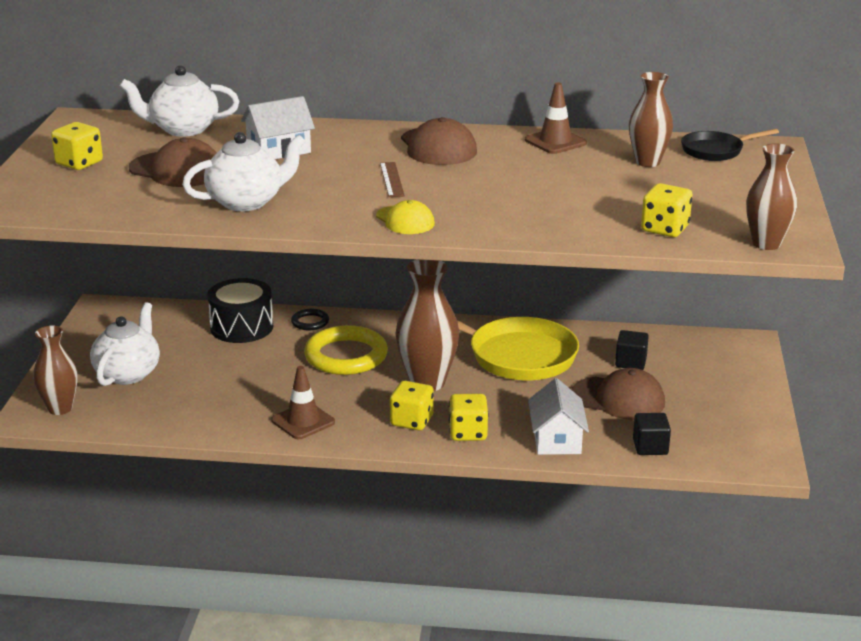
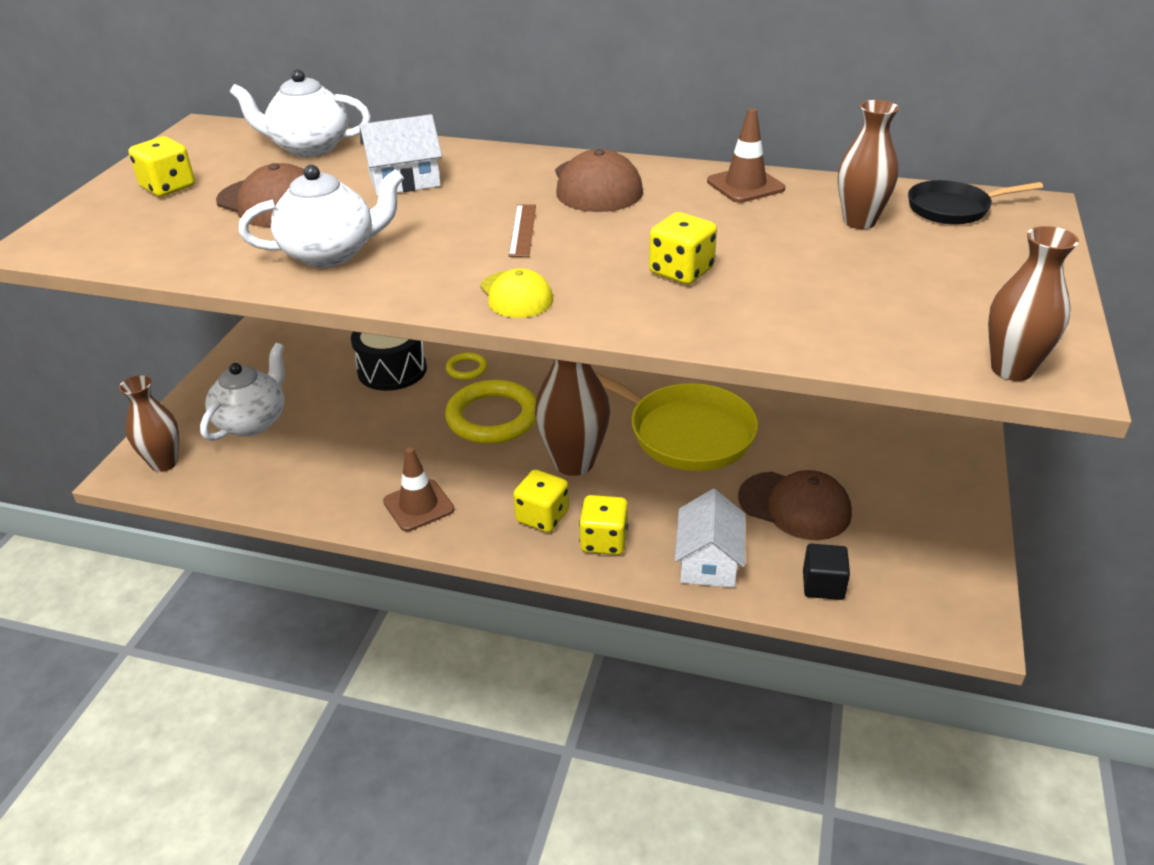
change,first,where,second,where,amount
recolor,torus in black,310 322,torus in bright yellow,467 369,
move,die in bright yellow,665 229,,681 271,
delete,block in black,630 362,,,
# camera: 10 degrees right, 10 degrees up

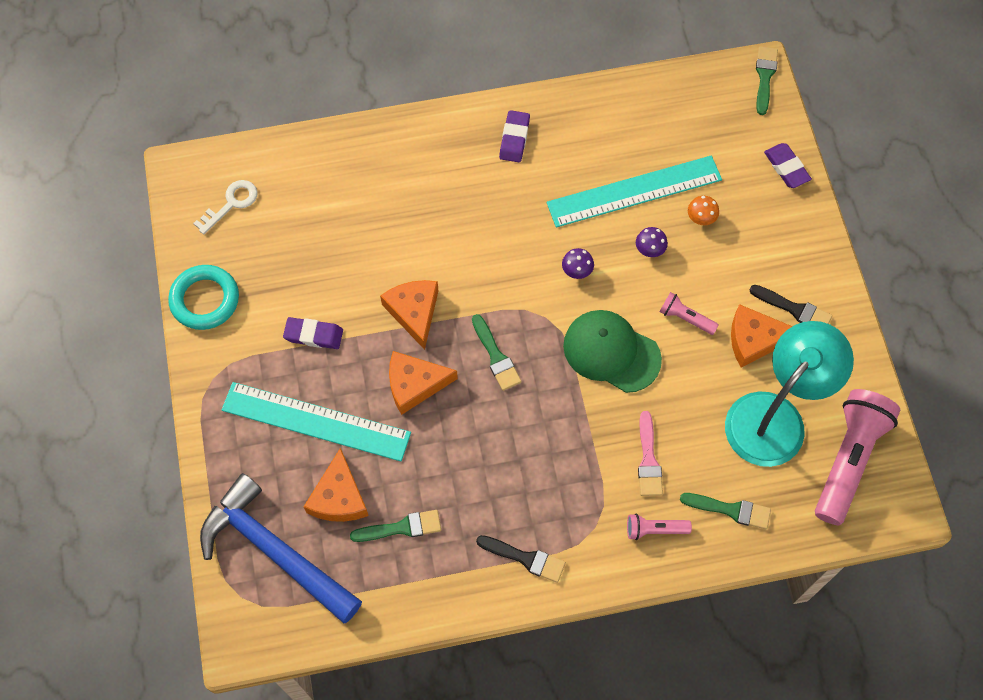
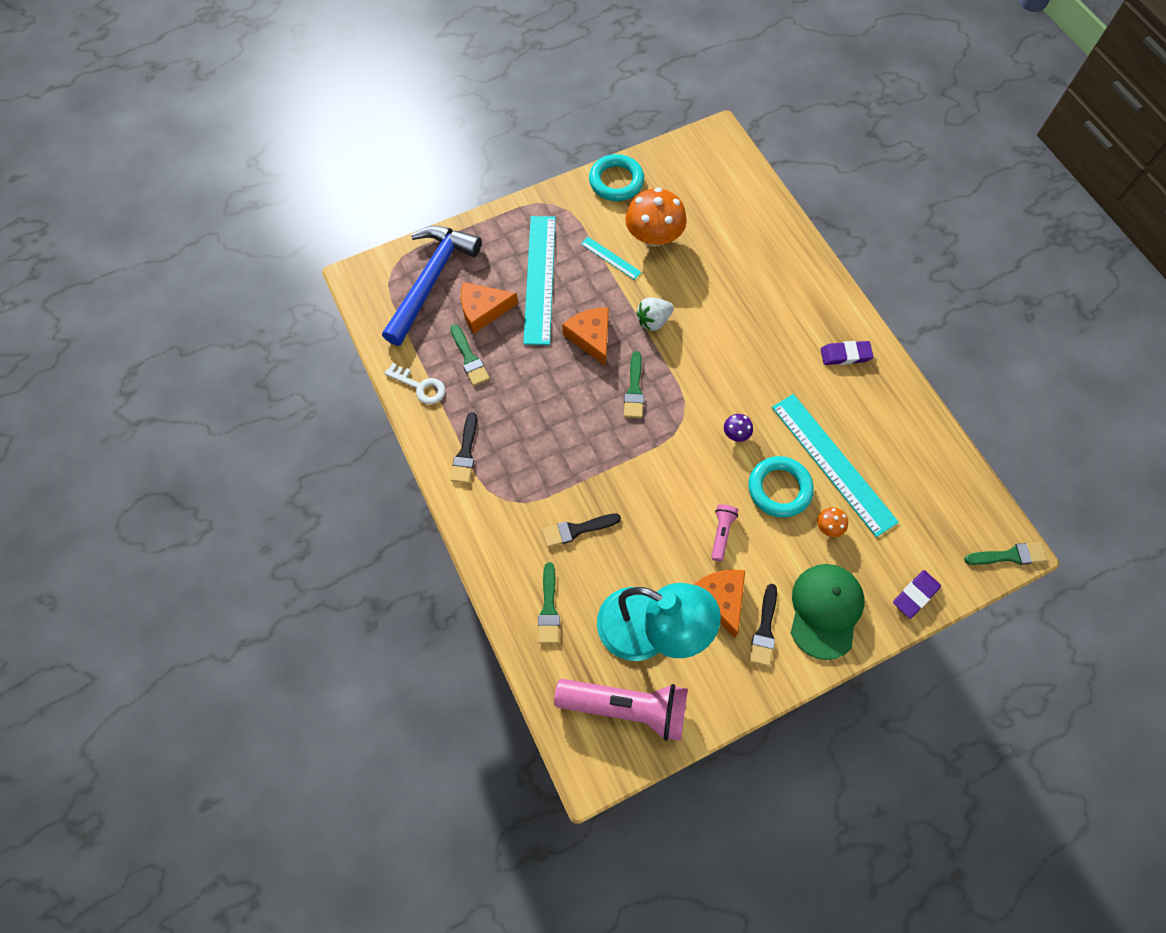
change,first,where,second,where,amount
move,door key in white,231 203,,420 386,
recolor,paint brush in rose-pink,648 459,paint brush in black,576 530,
replace,gum eraser in royal purple,313 335,measuring stick in aqua,610 258,
rotate,paint brush in emerald,496 356,,634 389,45 degrees counterclockwise
insert,,,mushroom in orange,653 236,
replace,piece of cheese in orange,414 312,toy strawberry in white,653 321,
replace,mushroom in royal purple,650 249,torus in aqua,779 489,
move,peaked cap in emerald,611 352,,825 610,
delete,flashlight in rose-pink,654 529,,,
# camera: 75 degrees right, 0 degrees up

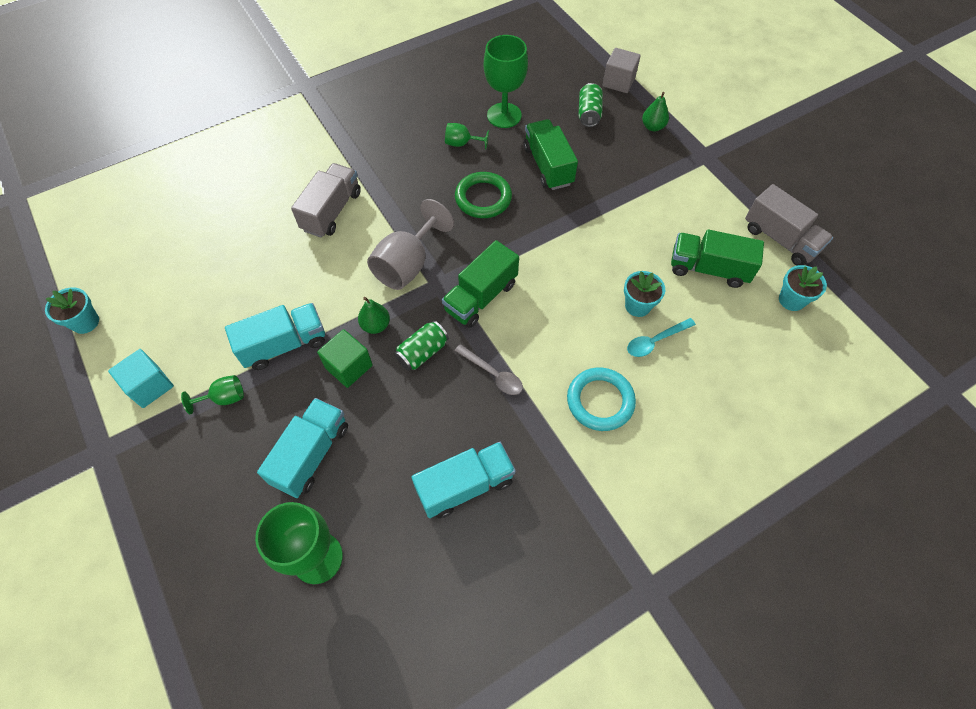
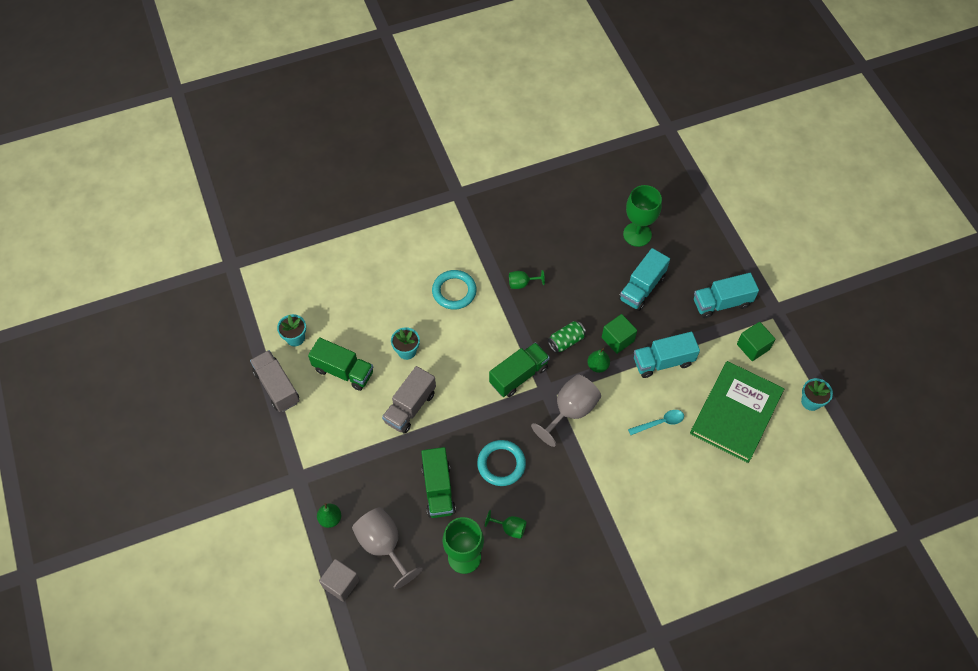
change,first,where,second,where,amount
replace,can in emerald,589 113,wine glass in grey,383 545,
move,toy truck in grey,332 211,,410 407,
recolor,torus in emerald,483 198,torus in aqua,501 464,
move,wine glass in emerald,224 398,,522 283,
move,tablespoon in aqua,655 341,,660 423,
insert,,,book in emerald,736 413,
move,toy truck in aqua,465 486,,721 303,
recolor,block in aqua,150 386,block in emerald,753 347,
delete,tablespoon in grey,493 374,,,
# camera: 170 degrees left, 0 degrees up

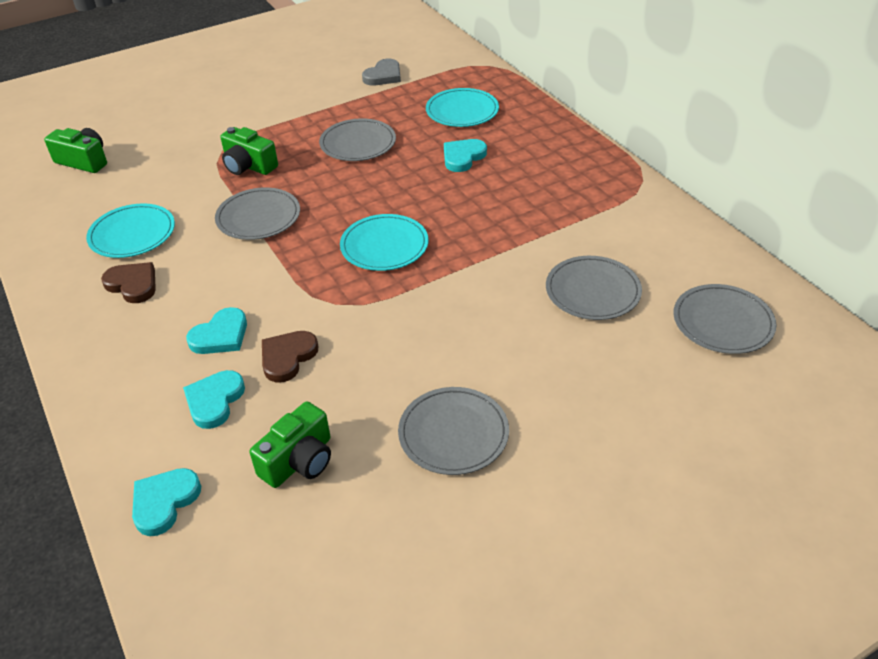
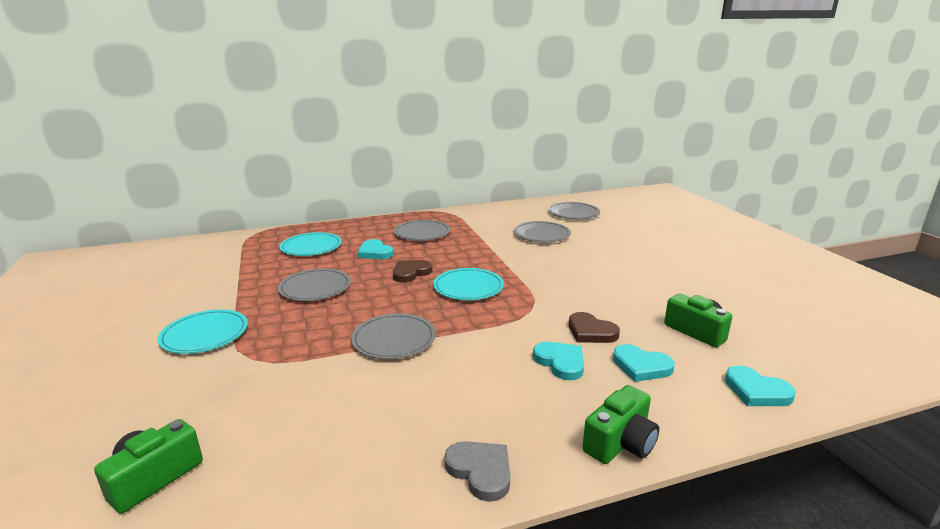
change,first,where,second,where,amount
move,dinner plate in aqua,132 234,,204 334,
move,heart shape in russet,133 284,,411 273,
move,dinner plate in grey,453 433,,422 233,
move,heart shape in grey,383 76,,480 471,
move,camera in emerald,249 166,,620 442,
# camera: 80 degrees left, 20 degrees down

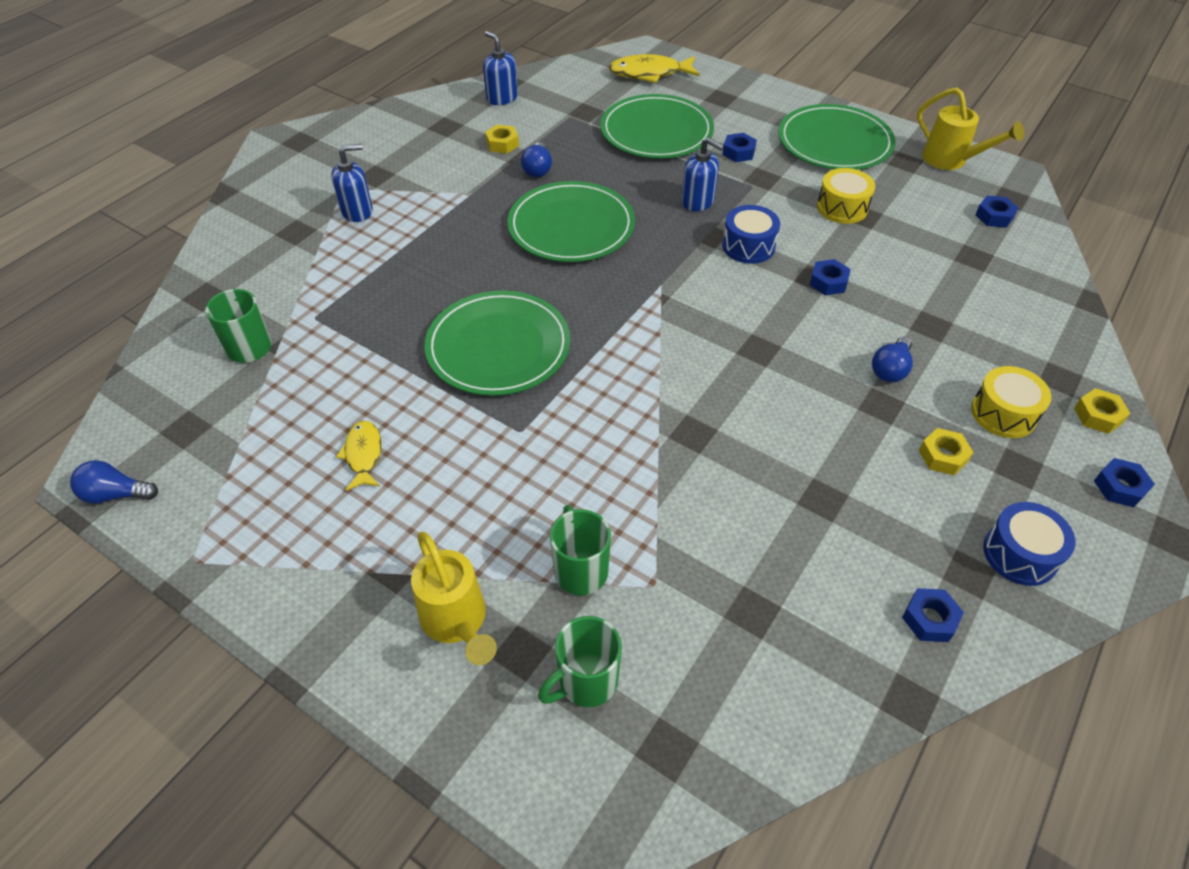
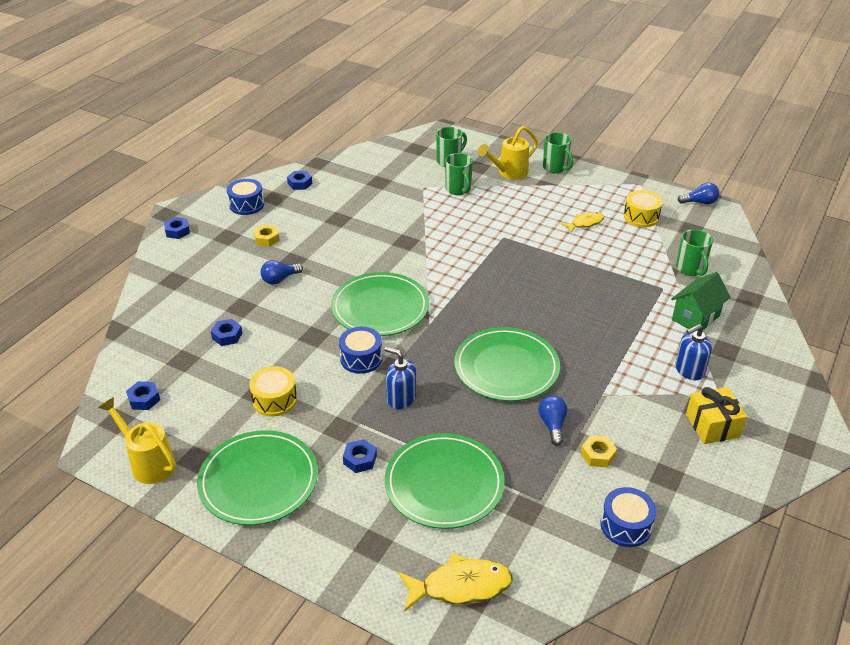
change,first,where,second,where,amount
move,hexagon nut in blue,828 282,,227 336,
rotate,light bulb in blue,890 369,,280 279,150 degrees counterclockwise
move,dinner plate in emerald,498 347,,380 307,
rotate,watering pot in bright yellow,457 622,,509 173,90 degrees counterclockwise
insert,,,tea mug in emerald,555 168,
rotate,fish in bright yellow,363 455,,585 223,105 degrees counterclockwise
replace,soap dispenser in blue,502 98,drum in blue,625 525,
move,drum in bright yellow,1003 413,,641 217,
insert,,,toy house in emerald,695 318,
insert,,,wrapped gift in bright yellow,712 426,
delete,hexagon nut in bright yellow,1098 415,,,
# camera: 175 degrees right, 10 degrees down

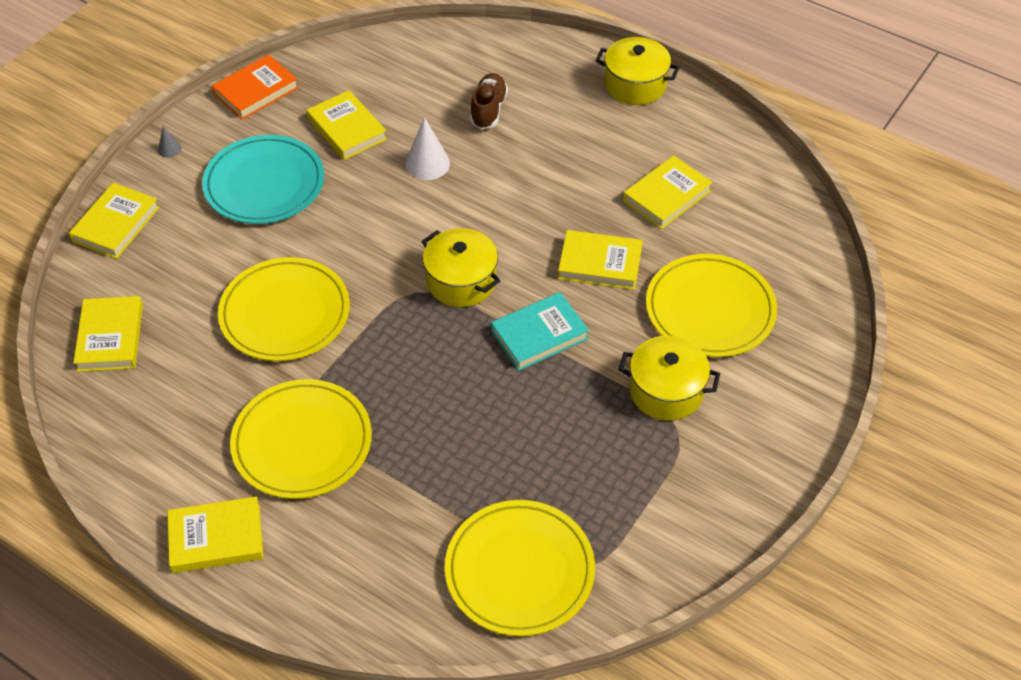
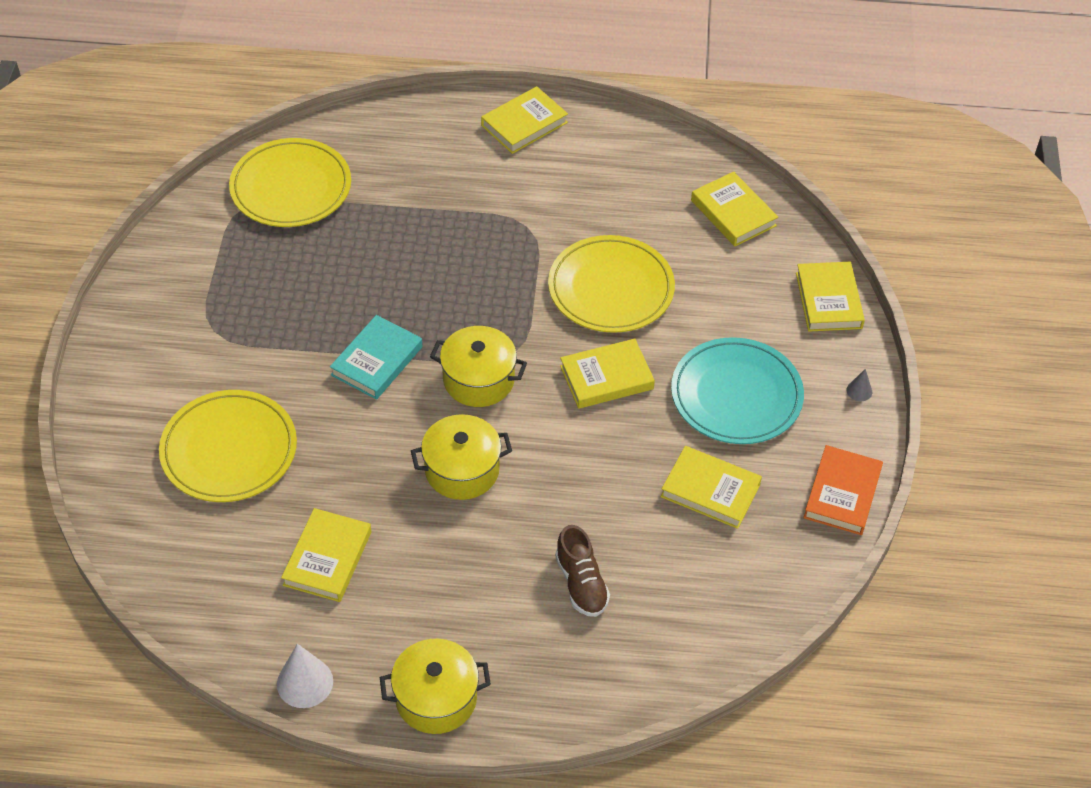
change,first,where,second,where,amount
move,cone shape in white,427 163,,305 682,
move,stockpot in bright yellow,666 391,,462 470,
move,book in bright yellow,600 264,,606 377,
delete,dinner plate in bright yellow,302 442,,,
# camera: 150 degrees right, 0 degrees up

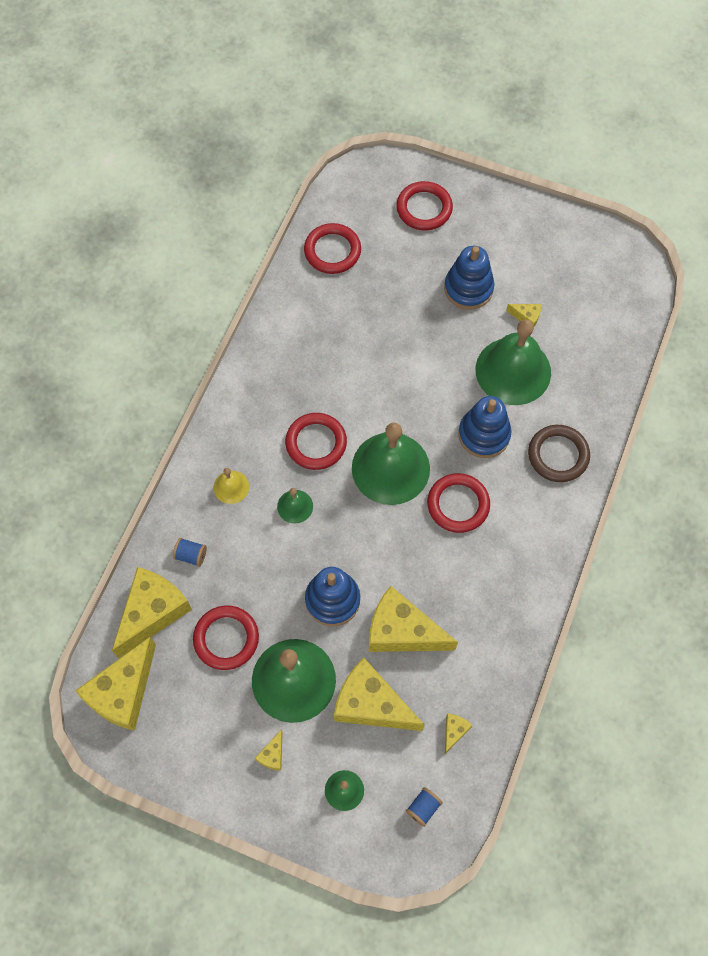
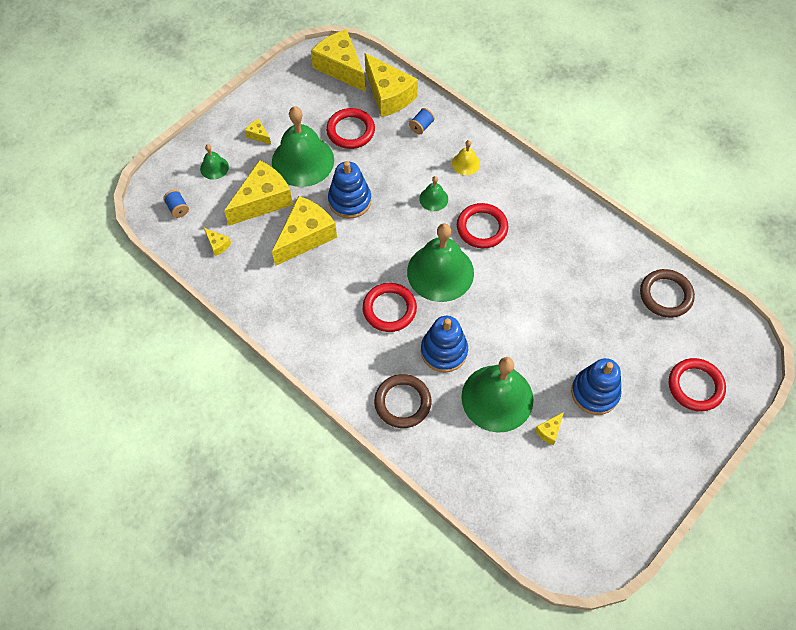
change,first,where,second,where,amount
recolor,torus in scarlet,332 251,torus in russet,665 295,
# camera: 110 degrees right, 5 degrees down

